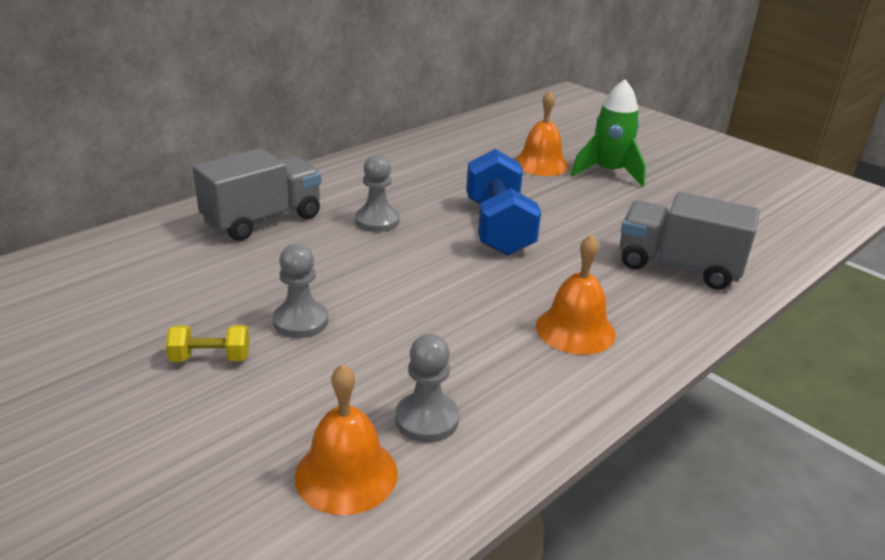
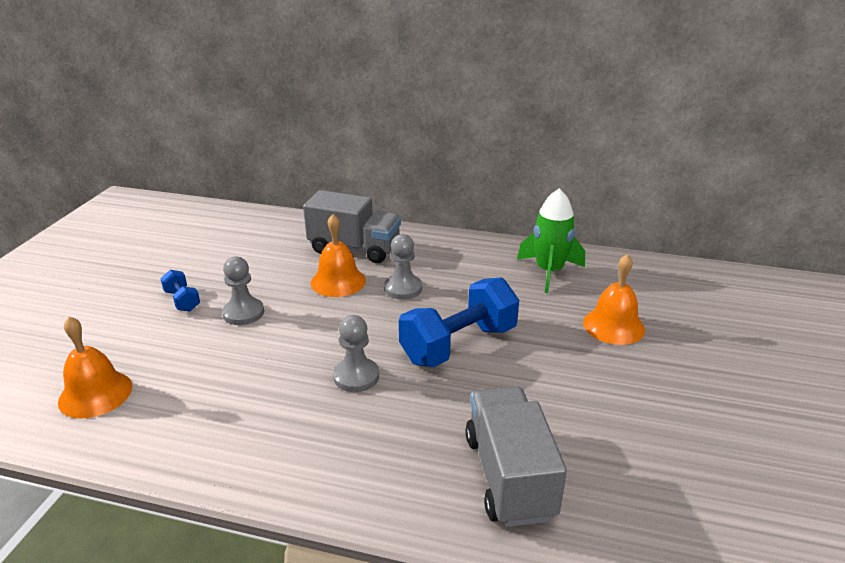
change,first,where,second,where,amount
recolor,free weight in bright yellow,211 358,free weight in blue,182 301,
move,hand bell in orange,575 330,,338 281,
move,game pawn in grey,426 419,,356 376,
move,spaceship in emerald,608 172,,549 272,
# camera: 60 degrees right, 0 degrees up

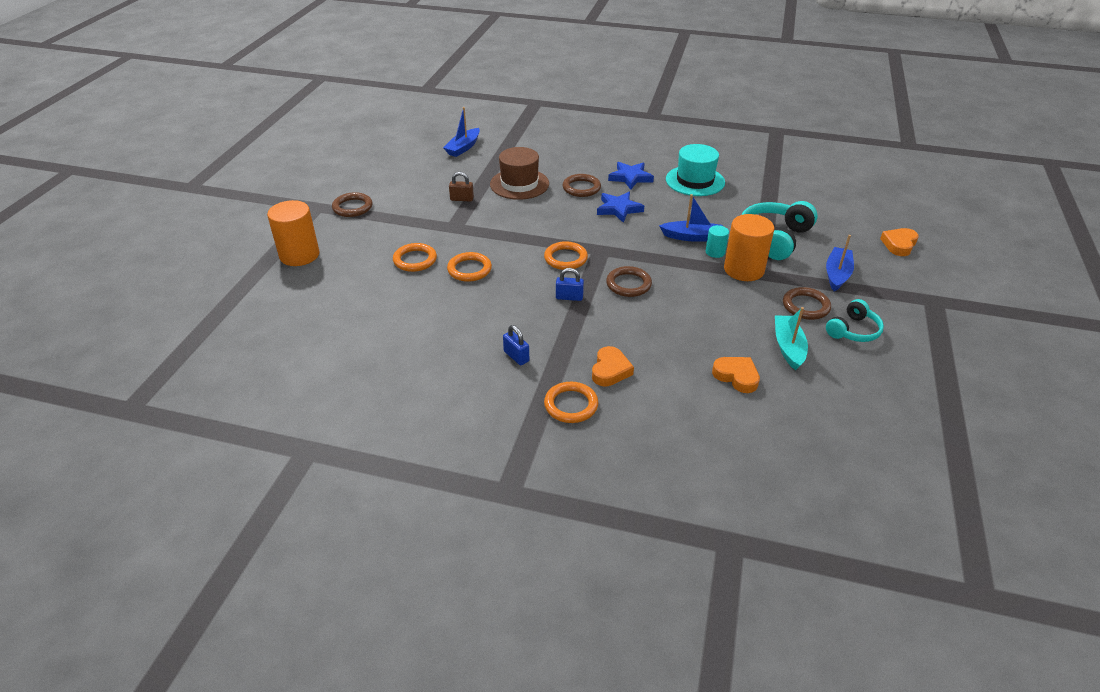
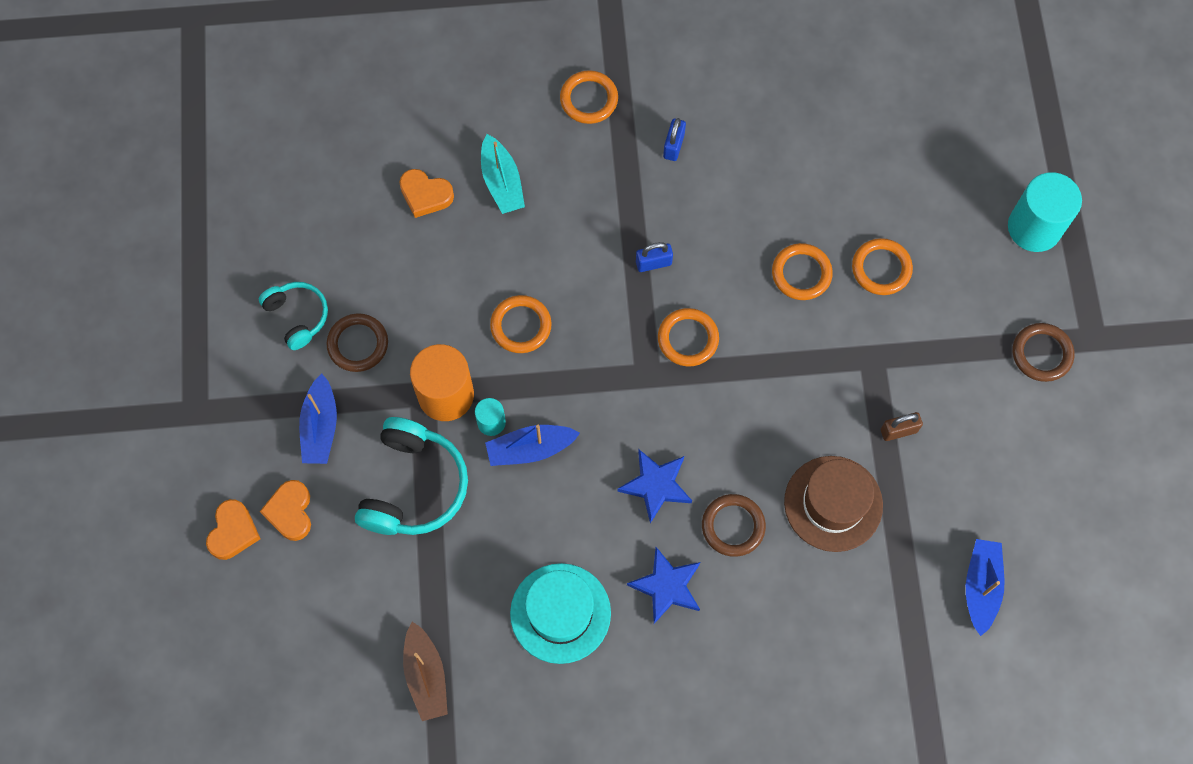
change,first,where,second,where,amount
rotate,over-ear headphones in aqua,853 331,,297 316,120 degrees clockwise
move,heart shape in orange,610 370,,290 512,
insert,,,toy boat in russet,426 676,
move,toy boat in aqua,788 347,,502 182,
insert,,,torus in orange,521 326,
rotate,small lock in blue,516 356,,673 146,75 degrees clockwise
recolor,cylinder in orange,299 255,cylinder in aqua,1034 227,
delete,torus in russet,628 284,,,
# camera: 160 degrees right, 30 degrees up

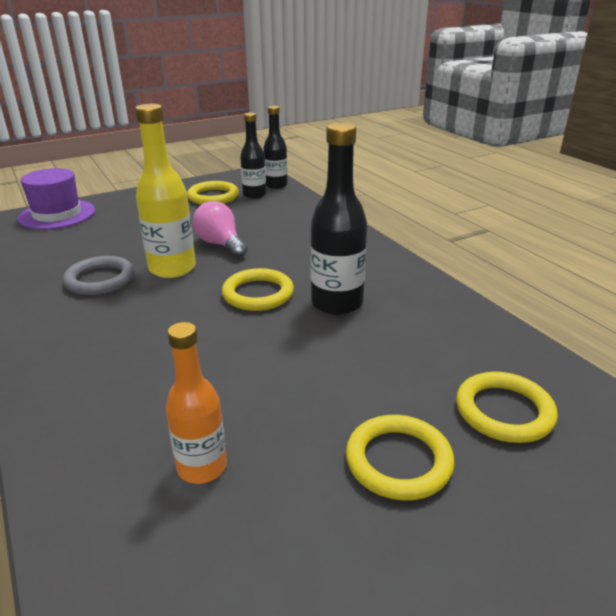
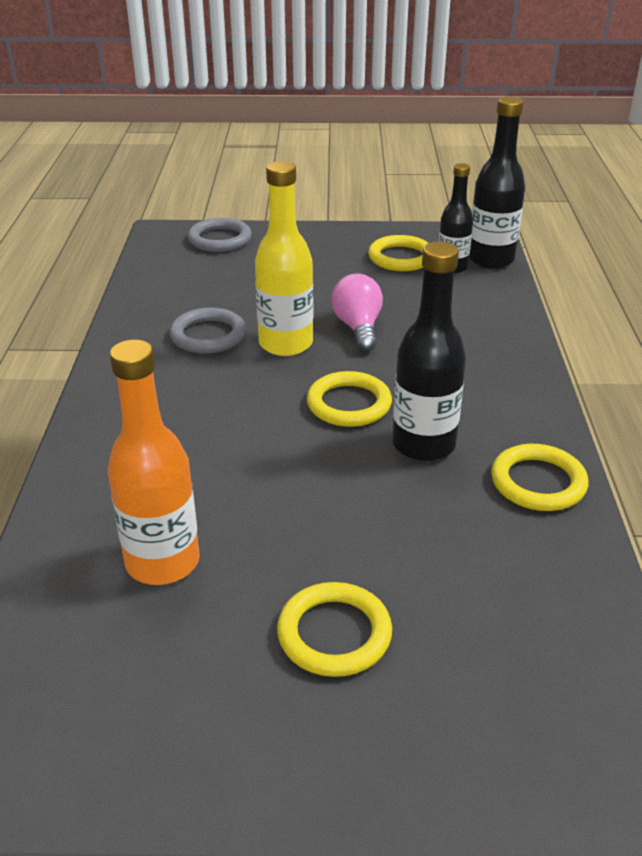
change,first,where,second,where,amount
resize,flask in orange,202 467,,162 562,x1.53
replace,top hat in royal purple,57 214,torus in grey,220 239,
resize,flask in black,276 185,,490 259,x1.53
move,torus in bright yellow,504 411,,538 482,
# camera: 30 degrees right, 5 degrees up

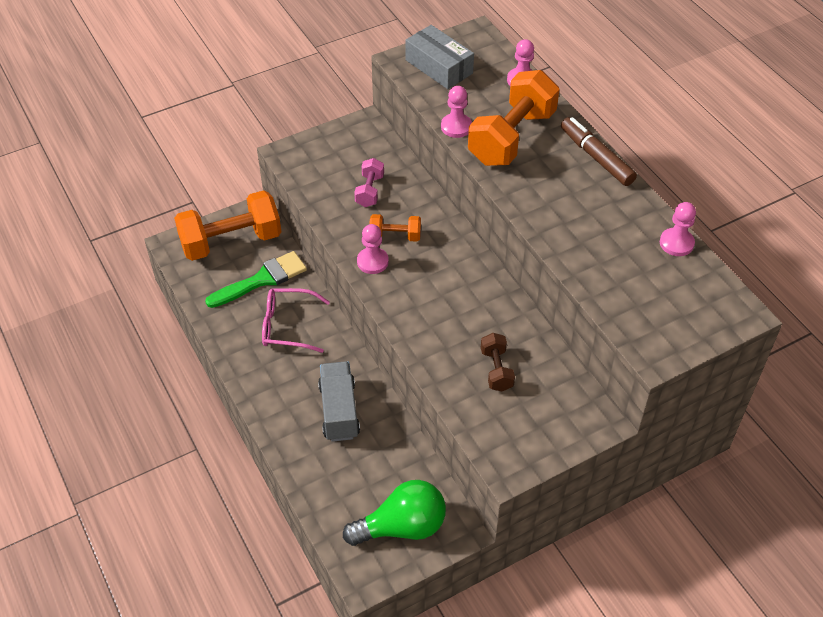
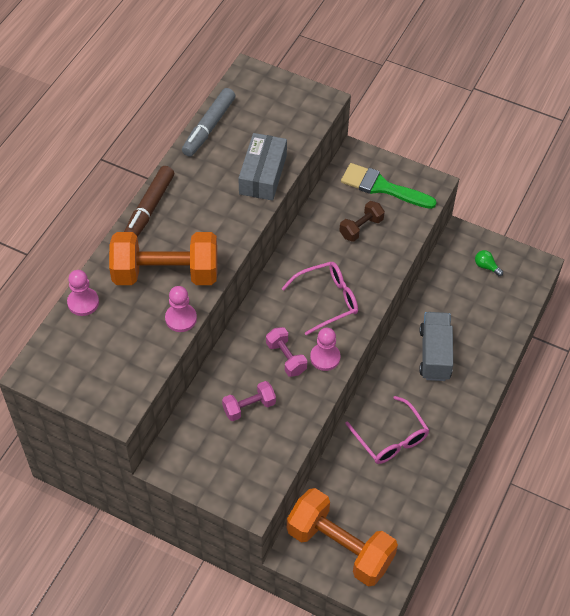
change,first,where,second,where,amount
replace,game pawn in rose-pink,676 243,marker pen in grey,209 127,
move,box in grey,439 66,,263 174,
recolor,free weight in orange,395 236,free weight in rose-pink,286 358,
insert,,,glasses in rose-pink,327 300,
move,paint brush in emerald,262 279,,382 187,
rotate,toy truck in grey,339 411,,435 354,135 degrees clockwise
resize,light bulb in emerald,402 527,,486 266,x0.41
# camera: 125 degrees left, 5 degrees up

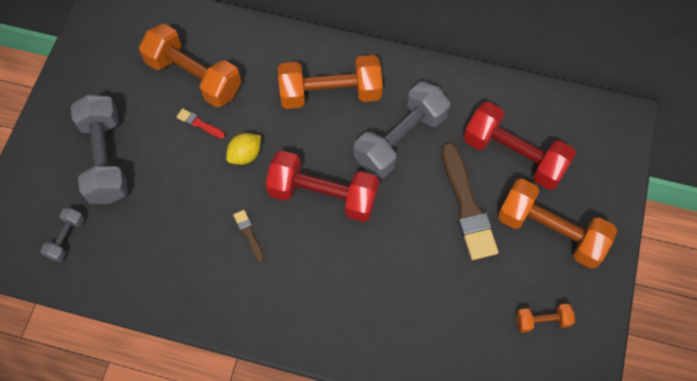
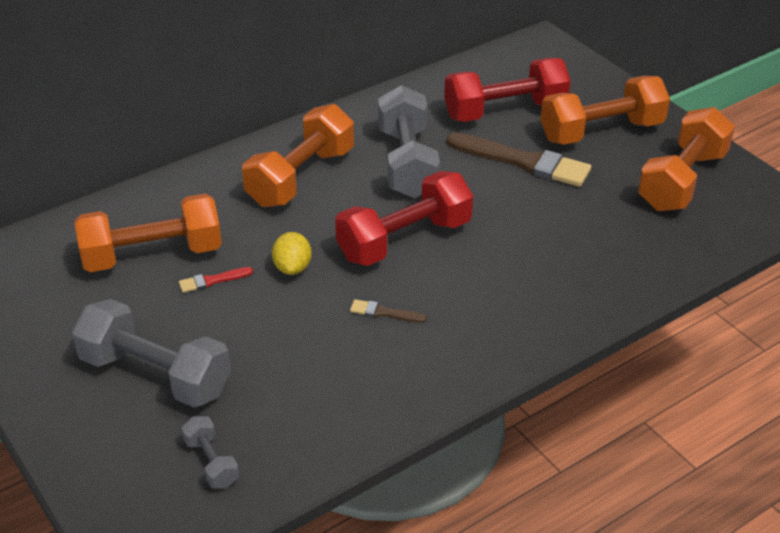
change,first,where,second,where,amount
resize,free weight in orange,542 321,,682 181,x2.10
# camera: 50 degrees left, 25 degrees down

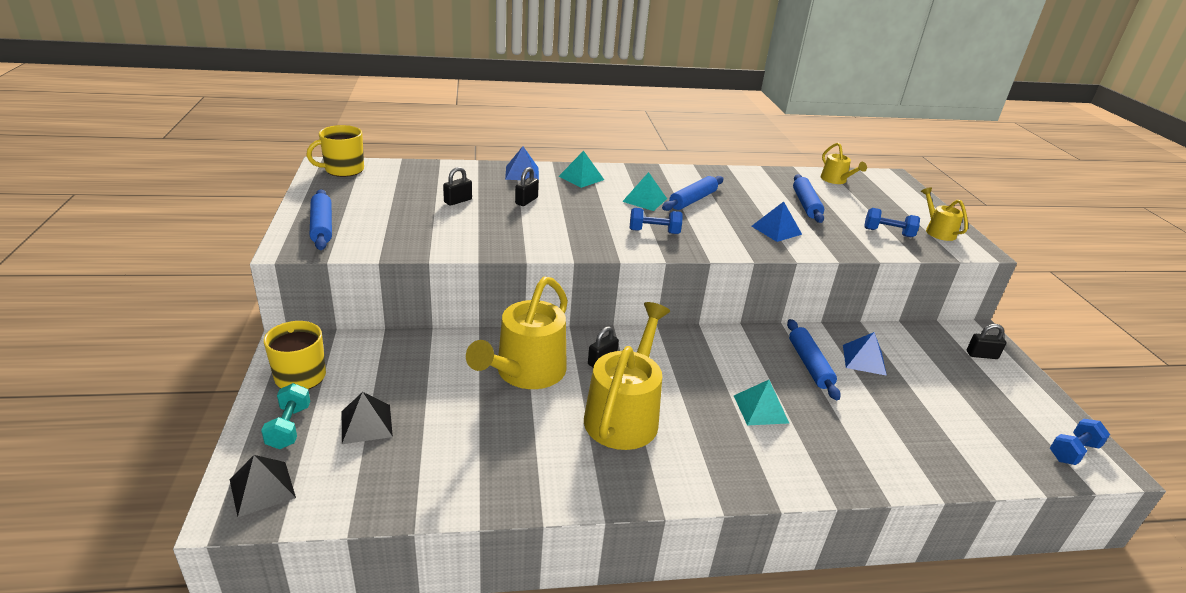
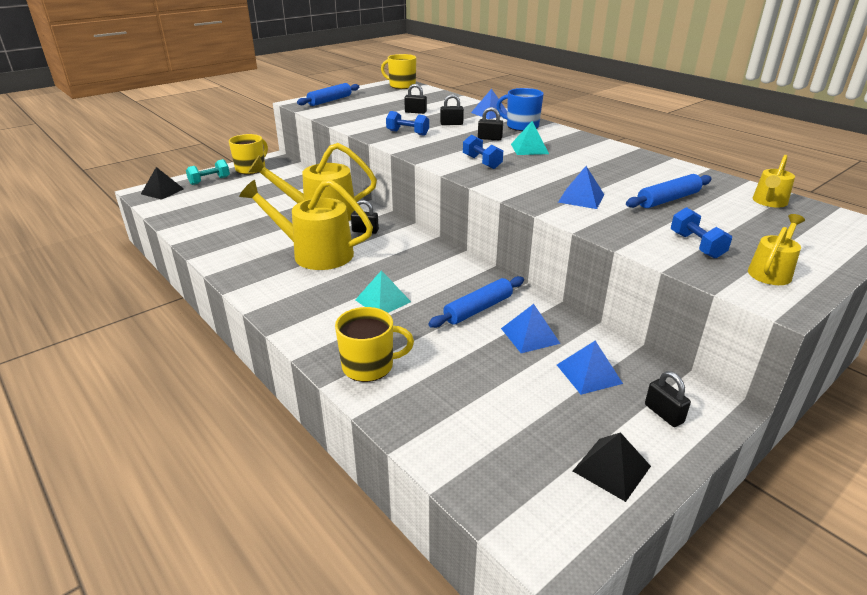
change,first,where,second,where,amount
rotate,watering pot in bright yellow,624 414,,315 253,150 degrees counterclockwise
insert,,,tea mug in bright yellow,369 366,
move,free weight in blue,1073 452,,407 133,
insert,,,small lock in black,489 138,
replace,pyramid shape in aqua,581 178,tea mug in blue,521 126,
insert,,,pyramid shape in blue,589 374,
move,pyramid shape in black,366 424,,611 468,
delete,rolling pin in blue,693 200,,,
# camera: 60 degrees right, 0 degrees up

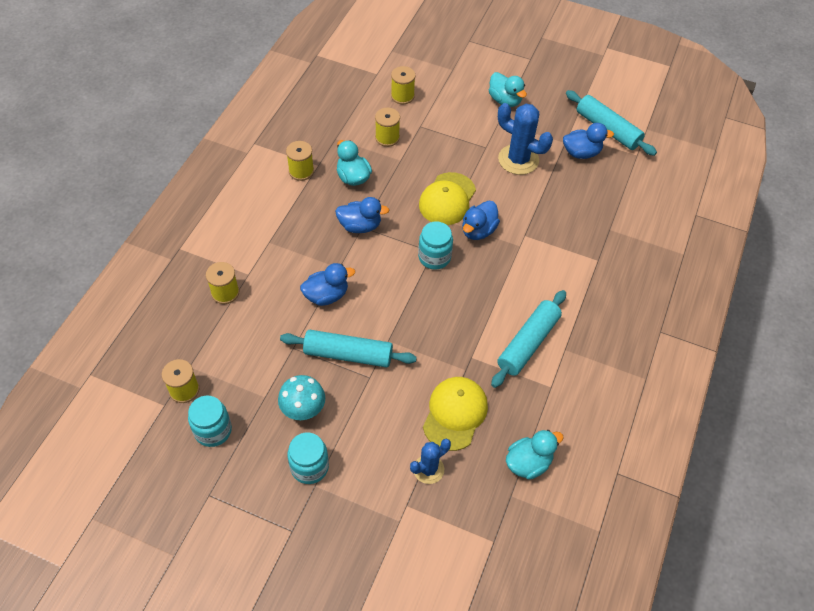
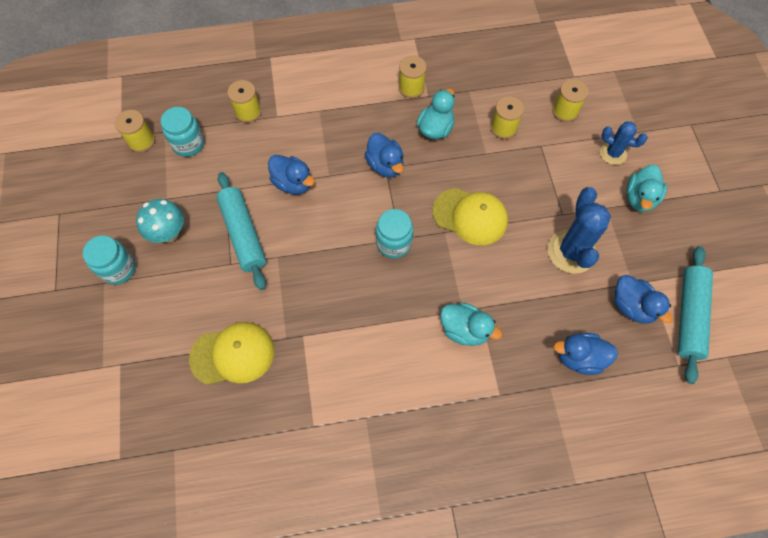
change,first,where,second,where,amount
move,jam jar in aqua,213 430,,188 144,
rotate,peaked cap in bright yellow,447 199,,470 216,150 degrees counterclockwise
move,toy duck in aqua,528 463,,464 330,
move,toy duck in blue,478 230,,579 358,
move,cactus in blue,428 469,,613 153,
delete,rolling pin in aqua,528 343,,,
# camera: 60 degrees right, 10 degrees up

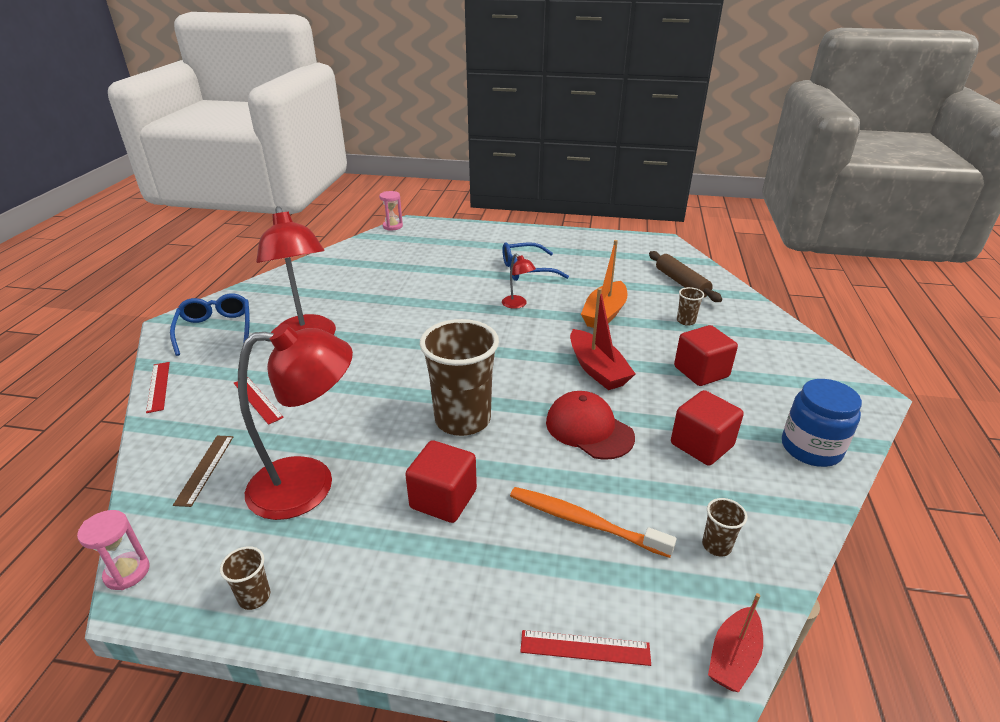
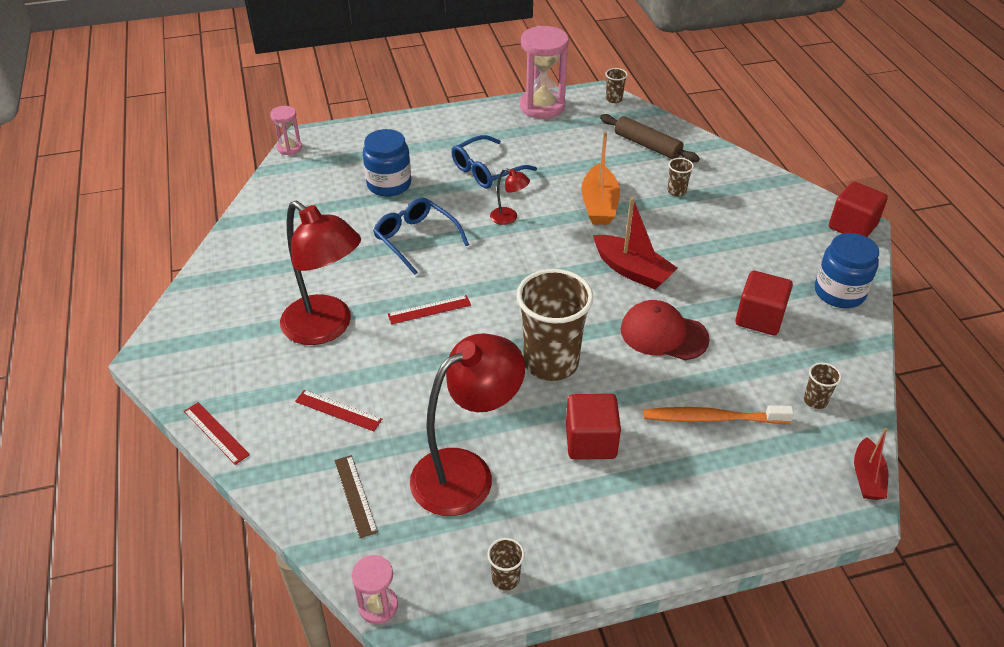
change,first,where,second,where,amount
insert,,,jam jar in blue,389 184,
move,glasses in blue,215 329,,416 239,
move,measuring stick in scarlet,585 647,,429 309,
insert,,,sandglass in rose-pink,542 106,
insert,,,cup in russet,614 99,
move,block in scarlet,701 372,,852 226,
# camera: 25 degrees left, 10 degrees up

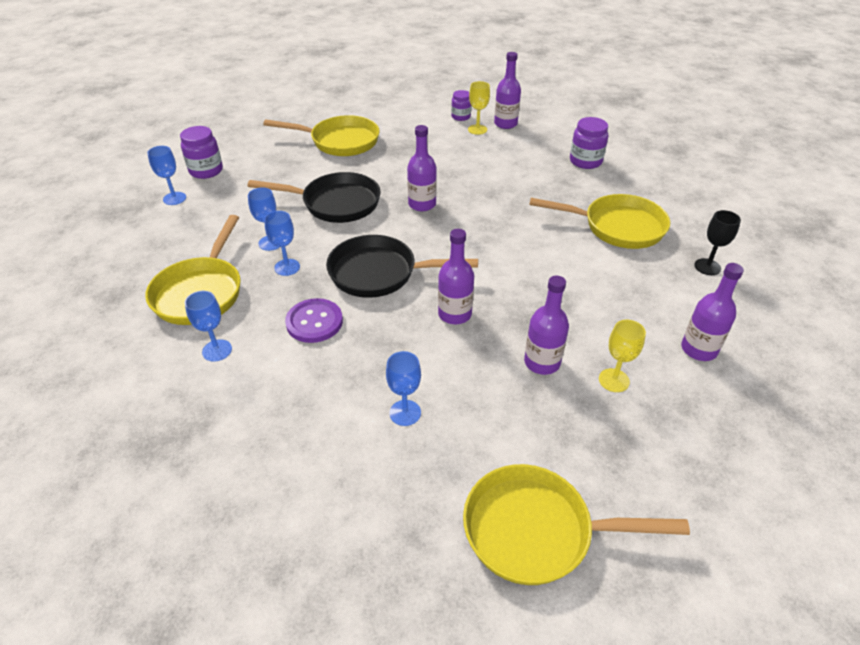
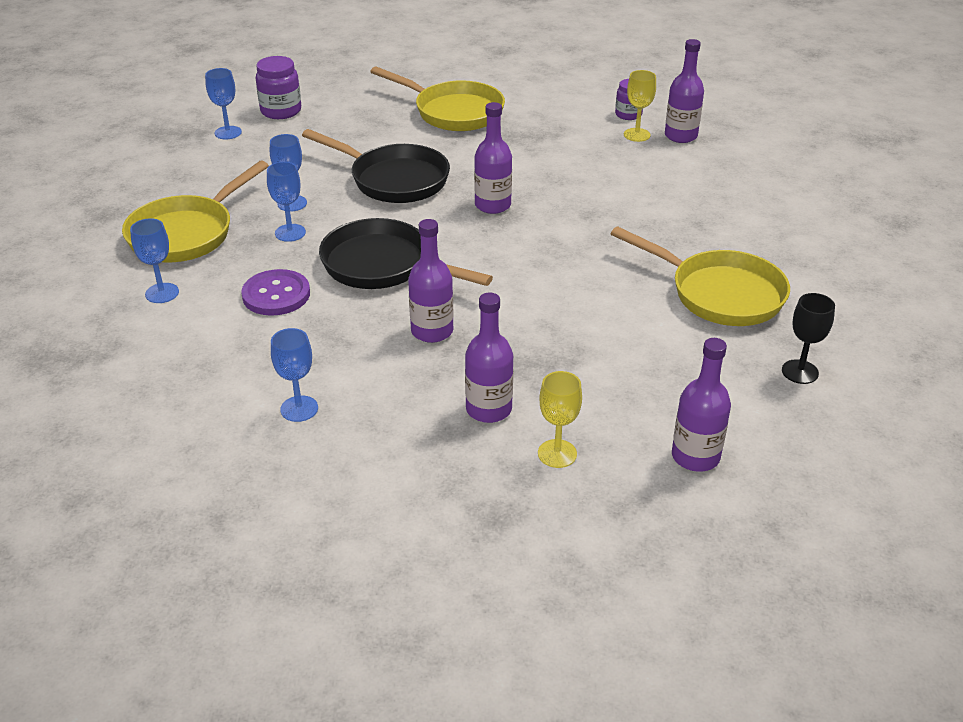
change,first,where,second,where,amount
delete,pan in bright yellow,537 530,,,
delete,jam jar in royal purple,585 161,,,
# camera: 25 degrees right, 5 degrees down

